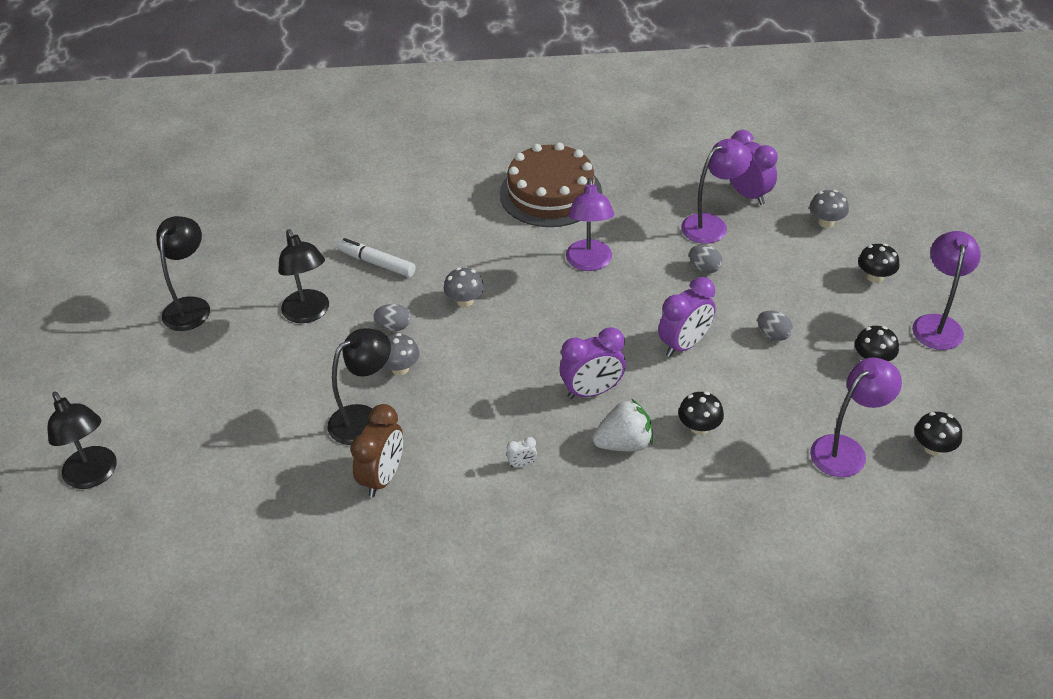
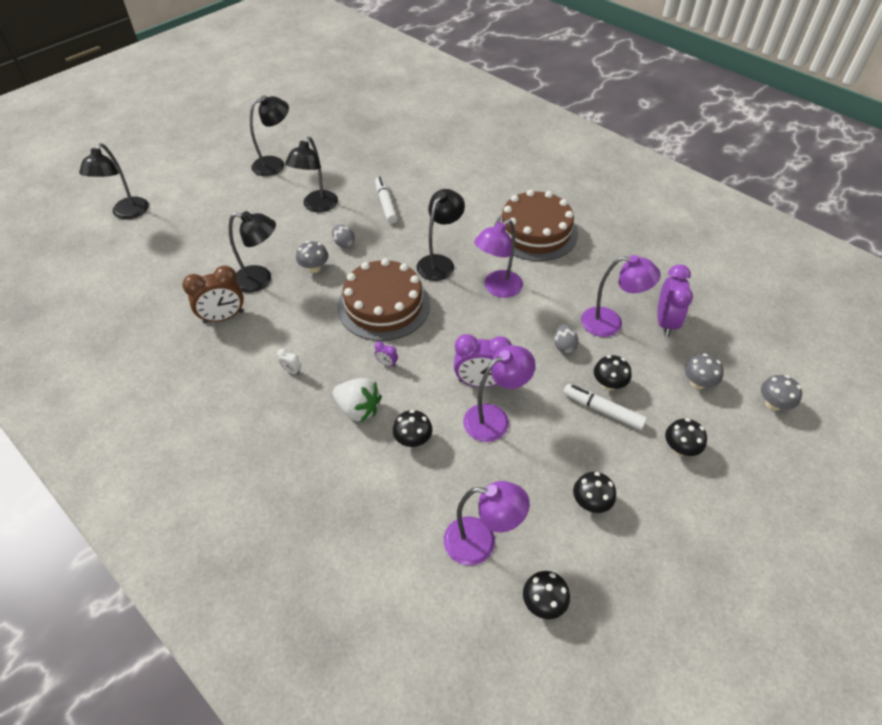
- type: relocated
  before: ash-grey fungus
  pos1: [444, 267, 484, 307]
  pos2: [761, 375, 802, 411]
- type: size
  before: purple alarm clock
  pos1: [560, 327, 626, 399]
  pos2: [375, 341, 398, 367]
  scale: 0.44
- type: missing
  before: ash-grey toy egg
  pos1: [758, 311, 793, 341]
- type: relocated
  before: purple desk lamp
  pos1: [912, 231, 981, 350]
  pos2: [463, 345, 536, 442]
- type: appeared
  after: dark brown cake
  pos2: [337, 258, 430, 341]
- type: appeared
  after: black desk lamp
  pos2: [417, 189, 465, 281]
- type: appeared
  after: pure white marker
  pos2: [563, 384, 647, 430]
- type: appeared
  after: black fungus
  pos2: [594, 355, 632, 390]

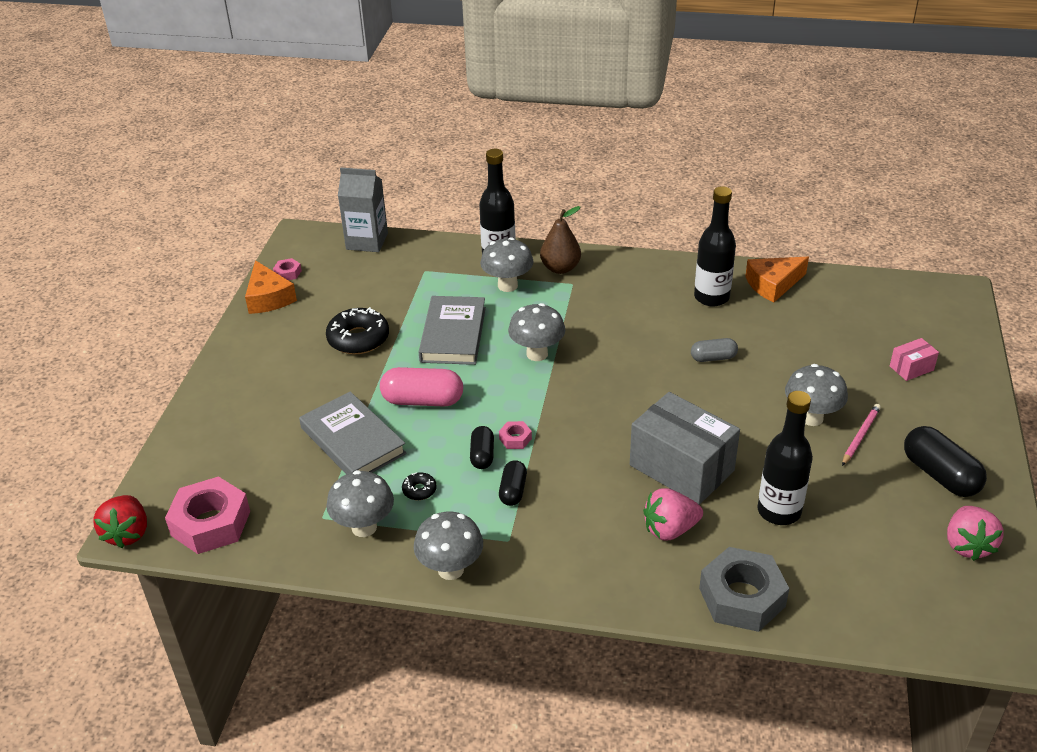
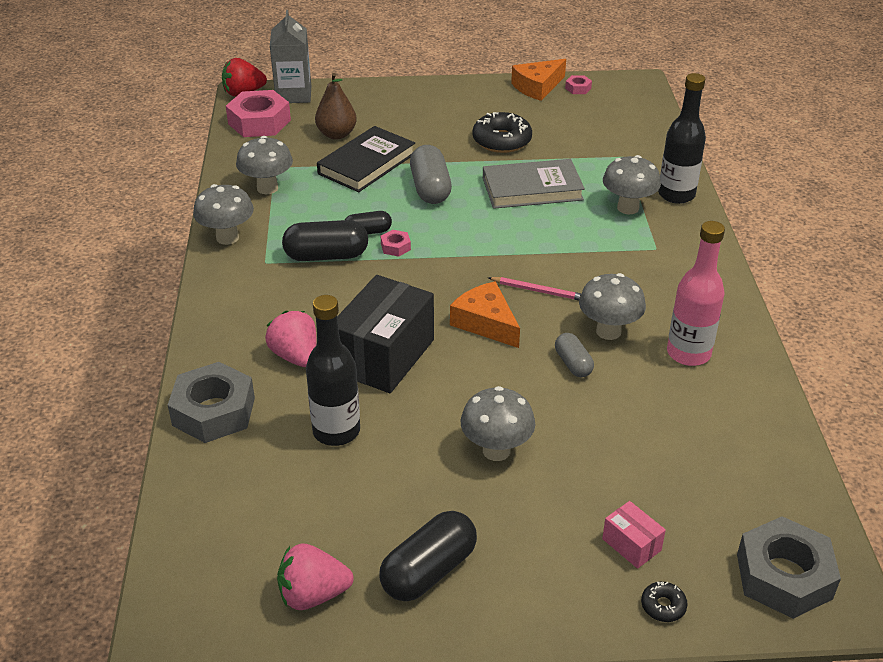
- type: colour
  before: ash-grey hardcover
  after: black hardcover
  pos1: [299, 391, 407, 474]
  pos2: [317, 126, 415, 192]
- type: relocated
  before: ash-grey juice carton
  pos1: [338, 168, 388, 252]
  pos2: [270, 10, 311, 103]
- type: colour
  before: rosy pill
  after: ash-grey pill
  pos1: [380, 367, 463, 406]
  pos2: [410, 145, 452, 204]
- type: relocated
  before: black donut
  pos1: [402, 472, 437, 500]
  pos2: [641, 582, 688, 622]
- type: size
  before: black pill
  pos1: [499, 460, 527, 506]
  pos2: [282, 220, 368, 261]
  scale: 1.7
- type: relocated
  before: ash-grey fungus
  pos1: [508, 303, 565, 361]
  pos2: [579, 273, 646, 340]
- type: relocated
  before: dark brown pear fruit
  pos1: [540, 206, 581, 274]
  pos2: [315, 73, 357, 140]
- type: colour
  before: ash-grey box
  after: black box
  pos1: [630, 392, 740, 505]
  pos2: [337, 275, 434, 393]
- type: colour
  before: black drink bottle
  after: rosy drink bottle
  pos1: [694, 186, 736, 307]
  pos2: [667, 221, 725, 366]
- type: relocated
  before: orange cheese wedge
  pos1: [745, 257, 809, 303]
  pos2: [450, 281, 520, 348]
- type: relocated
  before: rosy lead pencil
  pos1: [842, 404, 881, 466]
  pos2: [488, 277, 581, 301]
- type: appeared
  after: ash-grey nut
  pos2: [737, 516, 841, 619]

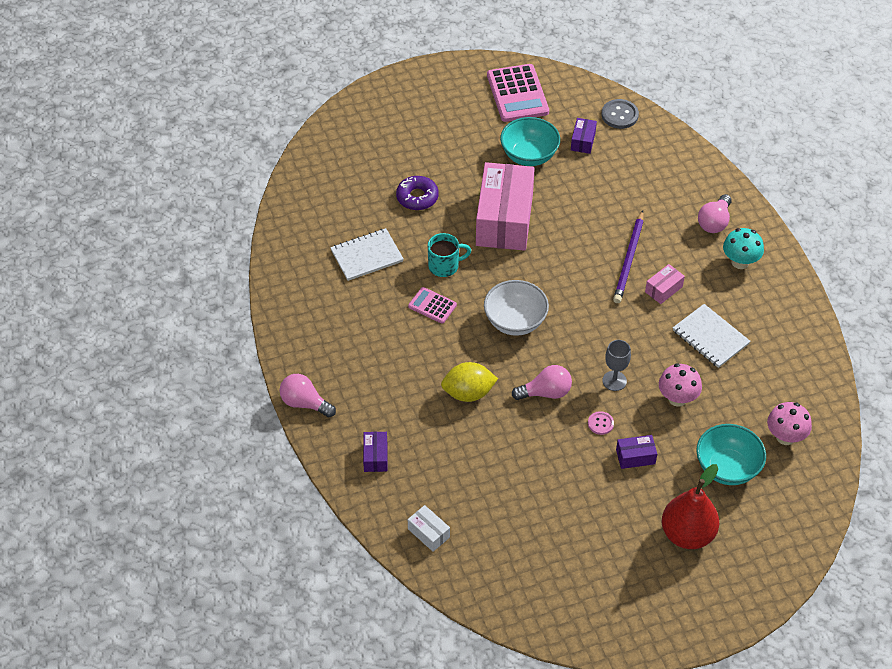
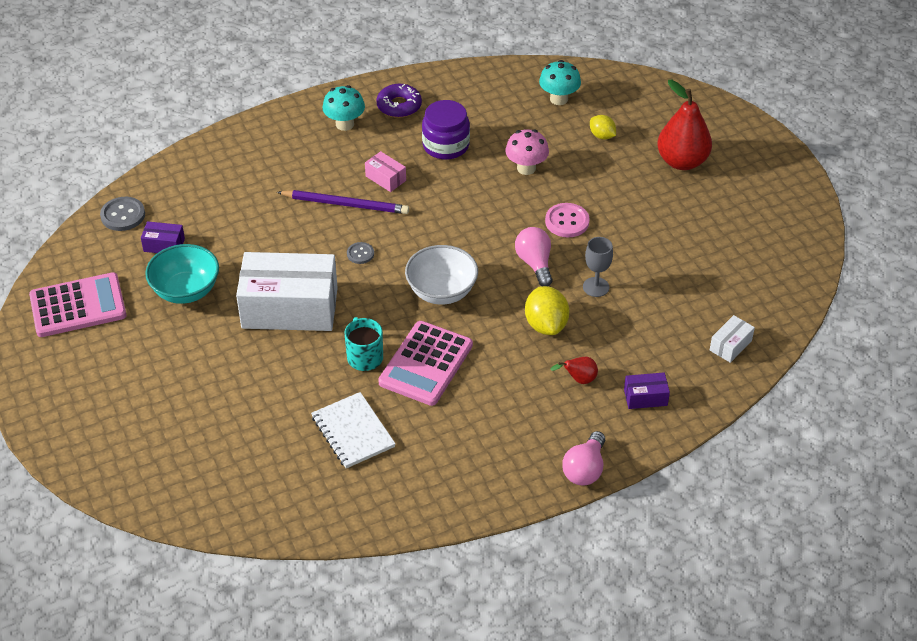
- type: relocated
  before: purple donut
  pos1: [396, 176, 439, 210]
  pos2: [376, 84, 422, 118]
- type: size
  before: rosy pocket calculator
  pos1: [408, 287, 457, 324]
  pos2: [378, 321, 473, 406]
  scale: 1.87
- type: colour
  before: rosy box
  after: pure white box
  pos1: [476, 162, 535, 251]
  pos2: [236, 252, 338, 331]
- type: size
  before: rosy button
  pos1: [588, 411, 614, 435]
  pos2: [545, 203, 590, 237]
  scale: 1.64
- type: relocated
  before: ash-grey wine glass
  pos1: [603, 340, 631, 391]
  pos2: [583, 237, 613, 297]
- type: missing
  before: purple box
  pos1: [616, 435, 657, 469]
- type: exchanged
  before: pure white notepad
  after: purple preserve jar
  pos1: [673, 304, 751, 368]
  pos2: [422, 100, 470, 160]
- type: exchanged
  before: aqua deep dish
  after: yellow citrus fruit
  pos1: [696, 424, 766, 485]
  pos2: [590, 115, 616, 140]
- type: missing
  before: rosy lightbulb
  pos1: [698, 194, 732, 233]
- type: colour
  before: rosy fungus
  after: aqua fungus
  pos1: [767, 402, 812, 445]
  pos2: [539, 60, 581, 105]
- type: appeared
  after: ash-grey button
  pos2: [347, 242, 374, 264]
- type: appeared
  after: scarlet pear fruit
  pos2: [550, 357, 598, 384]

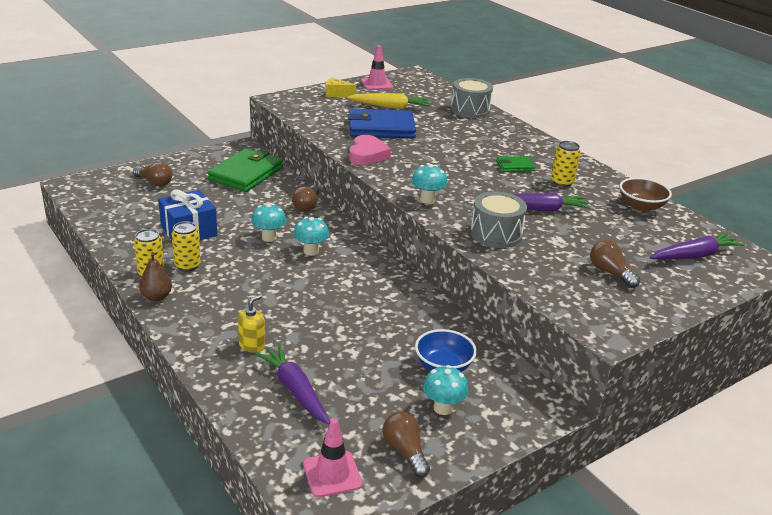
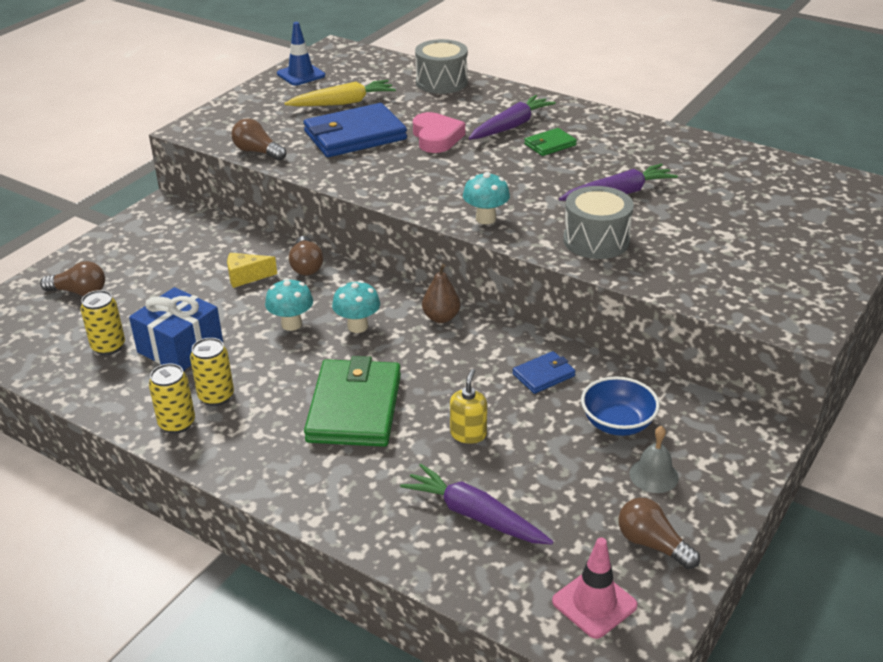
- type: relocated
  before: dark brown pear fruit
  pos1: [139, 252, 172, 301]
  pos2: [422, 264, 460, 323]
- type: relocated
  before: green billfold
  pos1: [207, 148, 283, 192]
  pos2: [304, 356, 401, 447]
- type: relocated
  before: yellow soap pump
  pos1: [238, 295, 265, 353]
  pos2: [450, 369, 487, 444]
- type: relocated
  before: yellow cheese wedge
  pos1: [326, 78, 356, 97]
  pos2: [227, 253, 277, 288]
- type: relocated
  before: rosy love heart
  pos1: [349, 135, 391, 165]
  pos2: [413, 112, 465, 153]
- type: colour
  before: rosy traffic cone
  after: blue traffic cone
  pos1: [361, 45, 393, 90]
  pos2: [277, 22, 325, 86]
- type: exchanged
  before: aqua fungus
  after: ash-grey school bell
  pos1: [423, 365, 468, 415]
  pos2: [629, 426, 679, 493]
- type: relocated
  before: yellow tin
  pos1: [551, 141, 580, 187]
  pos2: [80, 290, 125, 355]
- type: relocated
  before: dark brown lightbulb
  pos1: [590, 240, 640, 288]
  pos2: [232, 118, 286, 161]
- type: missing
  before: dark brown deep dish
  pos1: [620, 178, 672, 212]
- type: relocated
  before: purple toy carrot
  pos1: [650, 232, 745, 260]
  pos2: [469, 95, 556, 140]
- type: appeared
  after: blue billfold
  pos2: [513, 351, 576, 394]

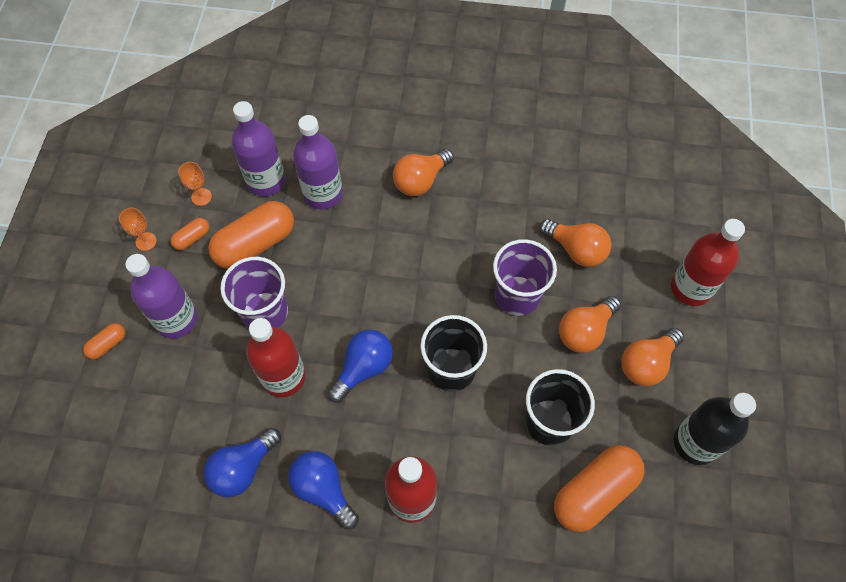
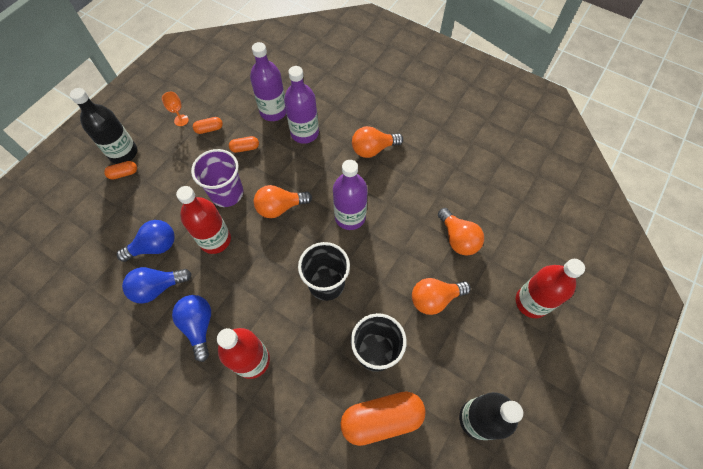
- type: relocated
  before: purple drink bottle
  pos1: [126, 254, 198, 339]
  pos2: [333, 160, 368, 230]
- type: missing
  before: orange wine glass
  pos1: [178, 162, 212, 206]
- type: size
  before: orange pill
  pos1: [208, 201, 294, 269]
  pos2: [229, 136, 259, 153]
  scale: 0.47
- type: relocated
  before: blue lightbulb
  pos1: [328, 330, 393, 403]
  pos2: [117, 220, 175, 262]
- type: missing
  before: purple tumbler
  pos1: [493, 239, 557, 316]
- type: relocated
  before: orange lightbulb
  pos1: [621, 328, 684, 386]
  pos2: [254, 185, 312, 218]
- type: appeared
  after: black drink bottle
  pos2: [70, 88, 137, 164]

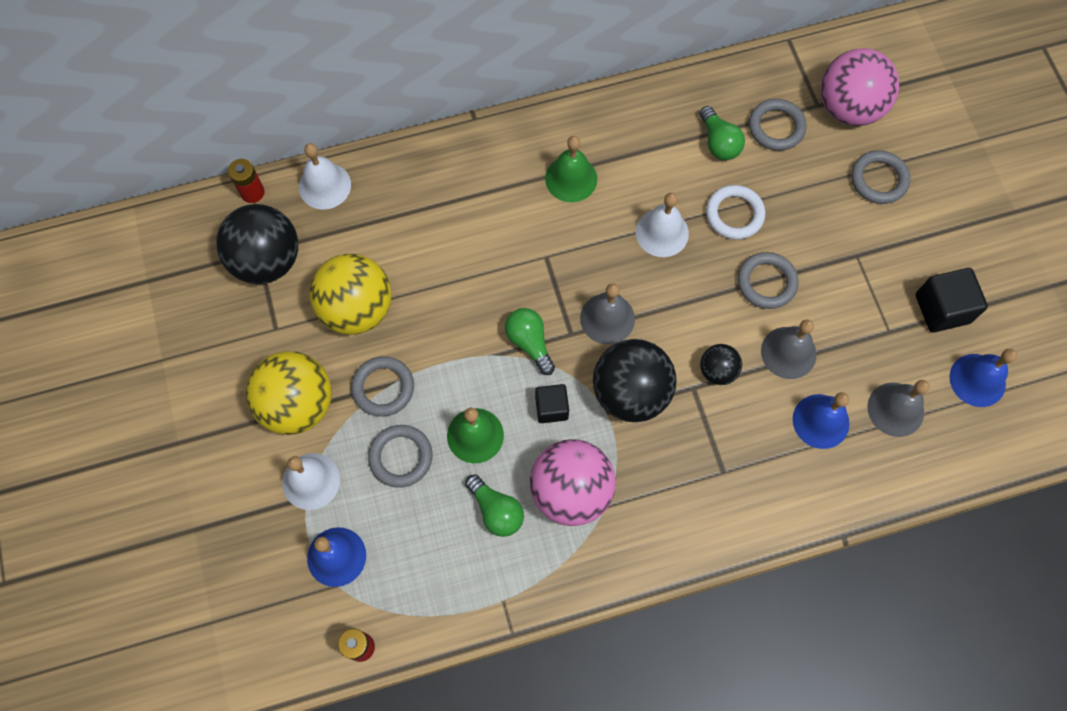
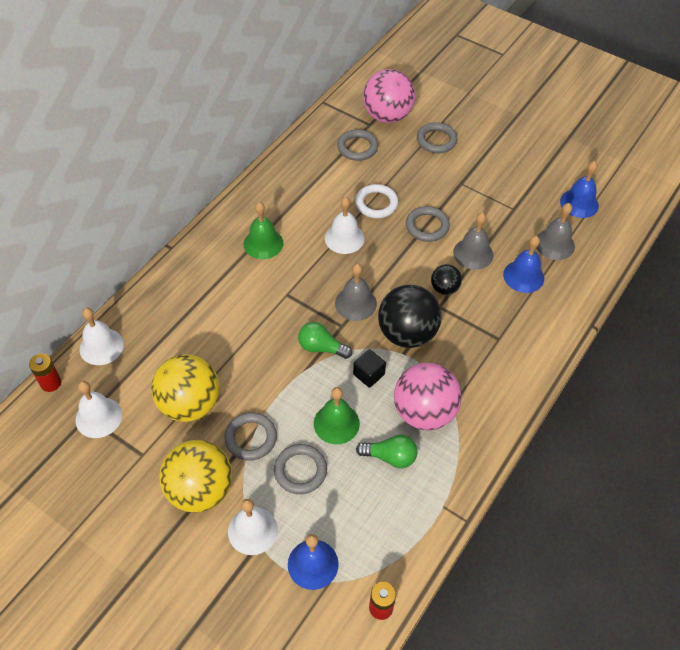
- type: exchanged
  before: black sphere
  after: pure white school bell
  pos1: [216, 204, 298, 284]
  pos2: [75, 381, 122, 438]
- type: missing
  before: green lightbulb
  pos1: [699, 106, 745, 160]
- type: missing
  before: black solid cube
  pos1: [916, 268, 988, 333]

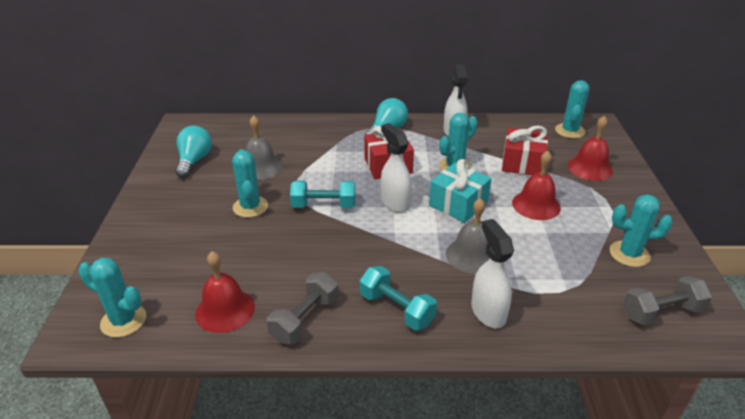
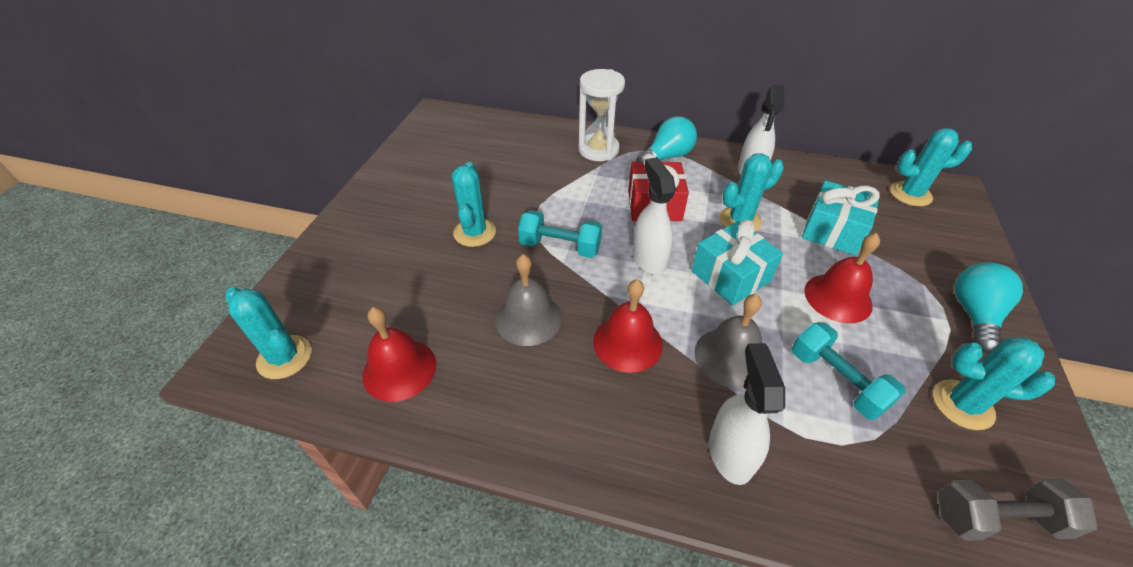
- type: relocated
  before: aqua lightbulb
  pos1: [176, 125, 212, 178]
  pos2: [954, 262, 1023, 353]
- type: relocated
  before: ash-grey school bell
  pos1: [245, 115, 283, 180]
  pos2: [495, 254, 562, 346]
- type: missing
  before: ash-grey hand weight
  pos1: [267, 272, 339, 344]
- type: relocated
  before: aqua hand weight
  pos1: [360, 266, 437, 331]
  pos2: [792, 322, 906, 420]
- type: colour
  before: scarlet wrapped gift
  after: aqua wrapped gift
  pos1: [502, 126, 548, 175]
  pos2: [802, 180, 880, 255]
- type: spun
  before: aqua prickly plant
  pos1: [555, 80, 590, 139]
  pos2: [890, 128, 972, 207]
  turn: 60
- type: relocated
  before: scarlet school bell
  pos1: [568, 116, 613, 181]
  pos2: [593, 279, 663, 373]
- type: appeared
  after: pure white sand timer
  pos2: [578, 69, 625, 161]

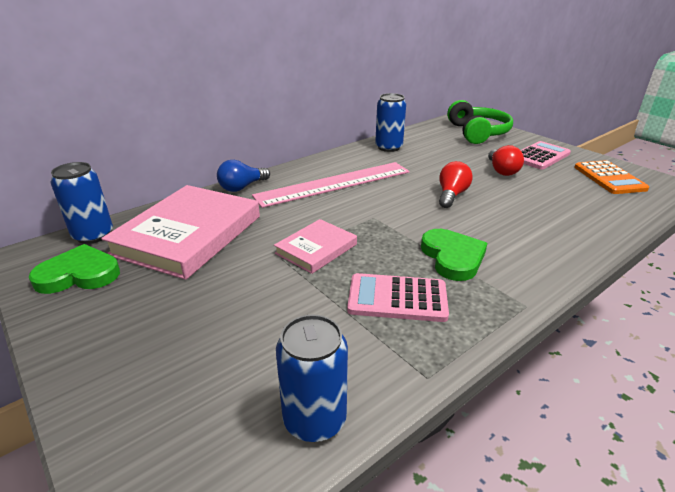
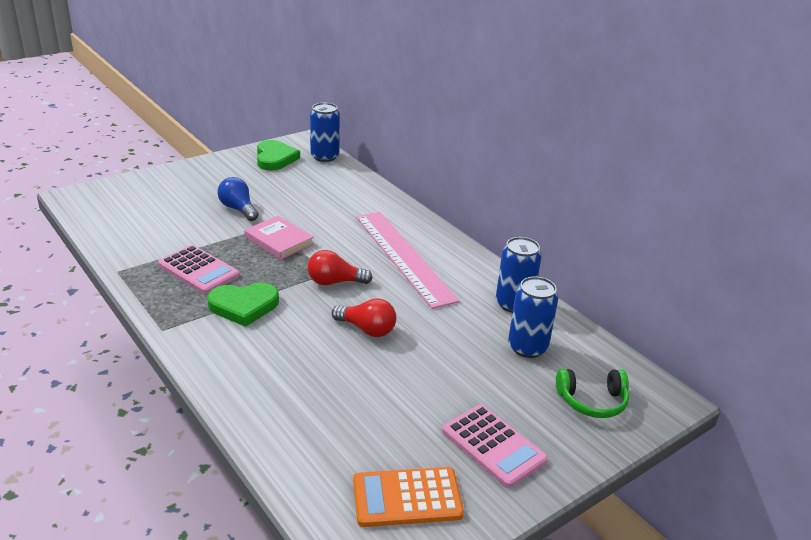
- type: missing
  before: rosy hardcover
  pos1: [101, 185, 260, 280]
- type: relocated
  before: blue lightbulb
  pos1: [217, 160, 270, 192]
  pos2: [217, 177, 259, 221]
- type: relocated
  before: blue tin
  pos1: [276, 314, 348, 442]
  pos2: [508, 277, 558, 358]
- type: spun
  before: rosy pocket calculator
  pos1: [347, 273, 449, 322]
  pos2: [158, 245, 240, 294]
  turn: 120
- type: size
  before: green headphones
  pos1: [447, 100, 513, 144]
  pos2: [556, 369, 629, 418]
  scale: 0.63
- type: relocated
  before: scarlet lightbulb
  pos1: [488, 145, 524, 176]
  pos2: [307, 250, 373, 285]

